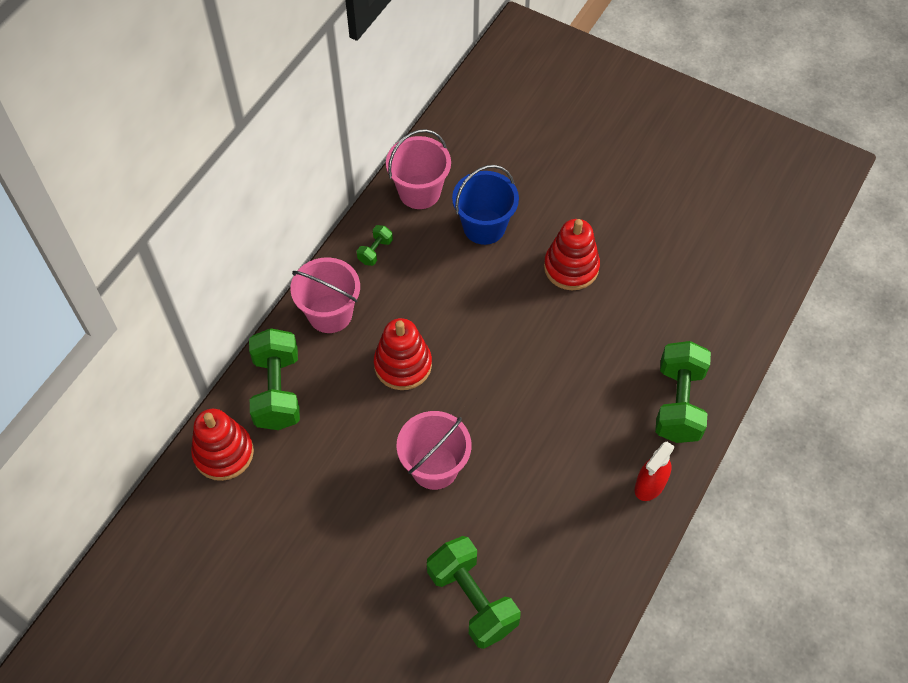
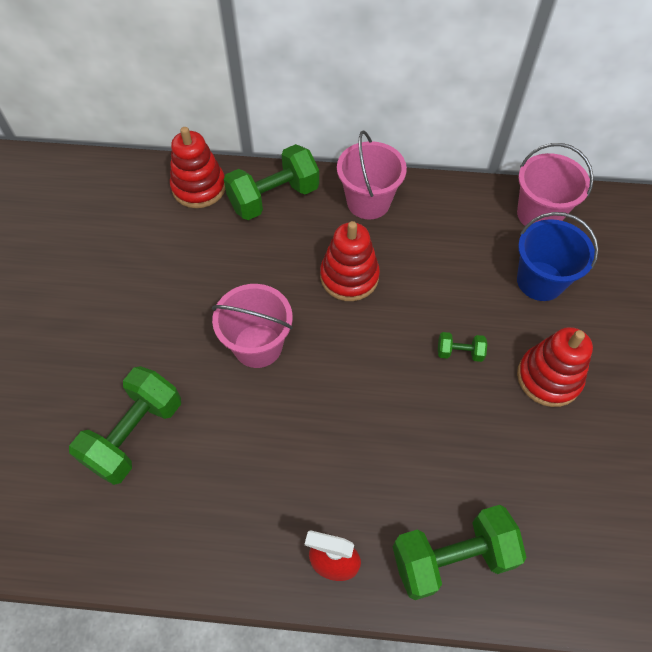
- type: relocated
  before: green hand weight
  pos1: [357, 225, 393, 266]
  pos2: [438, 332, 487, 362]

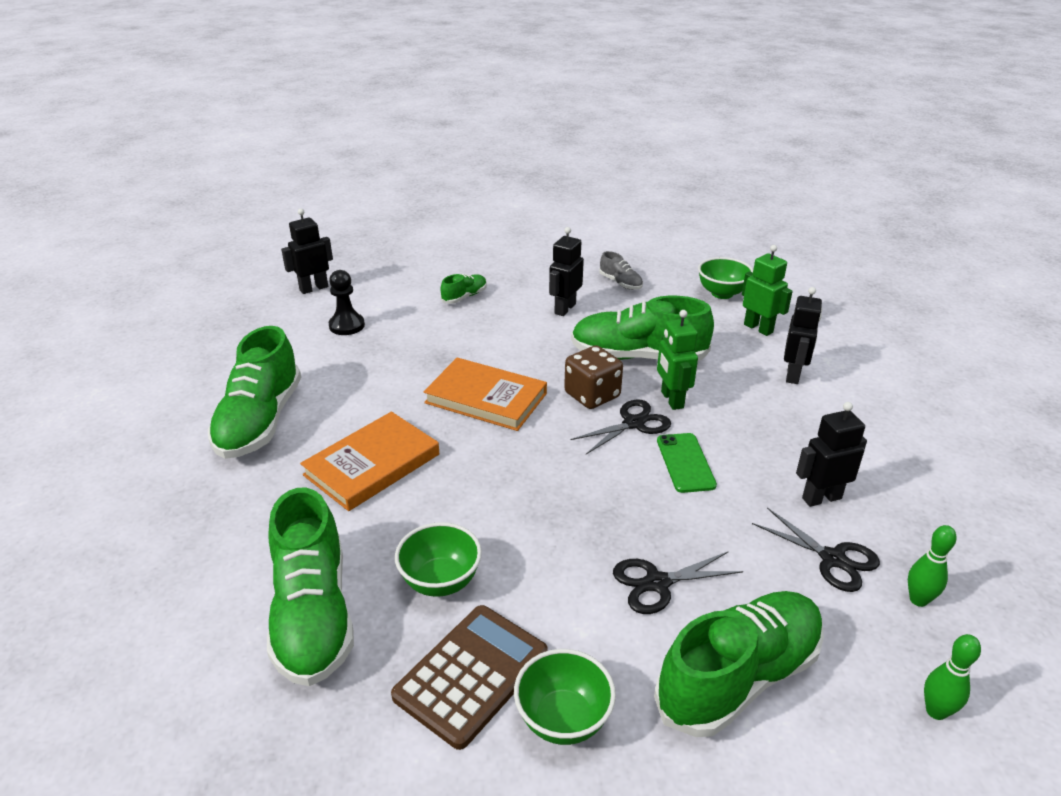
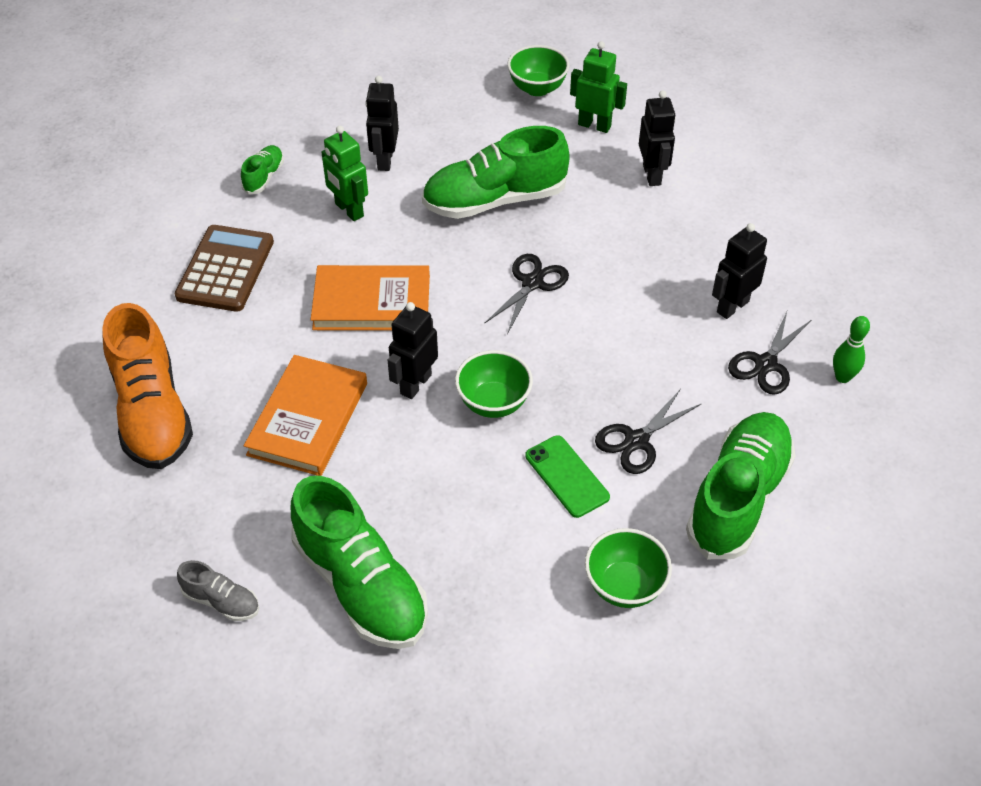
- type: colour
  before: green shoe
  after: orange shoe
  pos1: [208, 326, 301, 459]
  pos2: [102, 303, 193, 469]
- type: relocated
  before: black toy robot
  pos1: [281, 209, 333, 294]
  pos2: [387, 302, 438, 399]
- type: missing
  before: black game pawn
  pos1: [329, 270, 365, 335]
- type: relocated
  before: dark brown pocket calculator
  pos1: [391, 605, 548, 750]
  pos2: [175, 225, 274, 312]
- type: relocated
  before: green deep dish
  pos1: [395, 522, 482, 597]
  pos2: [455, 350, 533, 418]
- type: missing
  before: dark brown dice
  pos1: [564, 345, 623, 409]
- type: relocated
  before: ash-grey shoe
  pos1: [599, 251, 643, 290]
  pos2: [177, 560, 259, 621]
- type: relocated
  before: green toy robot
  pos1: [657, 310, 698, 410]
  pos2: [321, 126, 368, 221]
- type: relocated
  before: green smartphone
  pos1: [657, 433, 717, 493]
  pos2: [525, 435, 610, 518]
- type: spun
  before: black pair of scissors
  pos1: [752, 507, 880, 592]
  pos2: [728, 312, 811, 395]
  turn: 105
- type: missing
  before: green tenpin
  pos1: [924, 634, 981, 720]

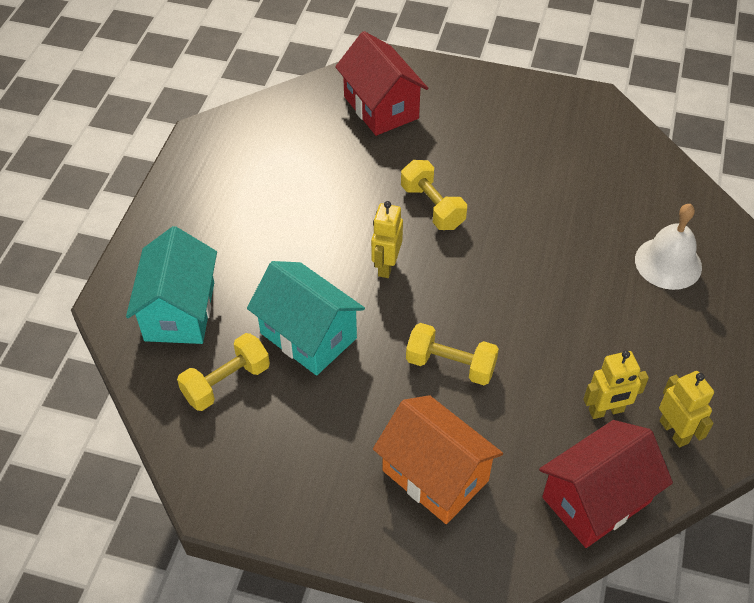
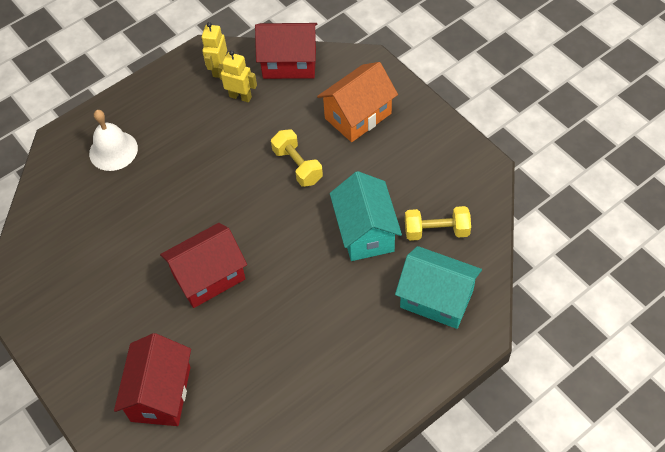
- type: spun
  before: aqua house
  pos1: [126, 226, 217, 344]
  pos2: [395, 246, 482, 329]
  turn: 75
- type: missing
  before: yellow toy robot
  pos1: [371, 201, 403, 278]
- type: spun
  before: orange house
  pos1: [373, 395, 503, 524]
  pos2: [317, 62, 398, 142]
  turn: 60
- type: exchanged
  before: yellow hand weight
  after: scarlet house
  pos1: [401, 160, 467, 230]
  pos2: [160, 223, 247, 308]

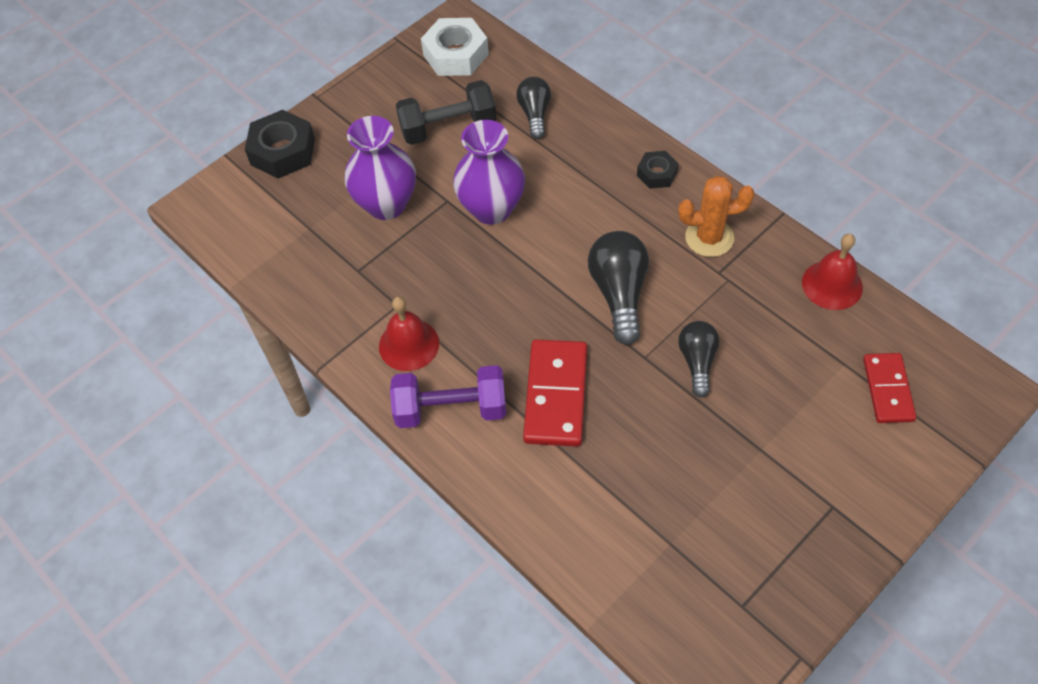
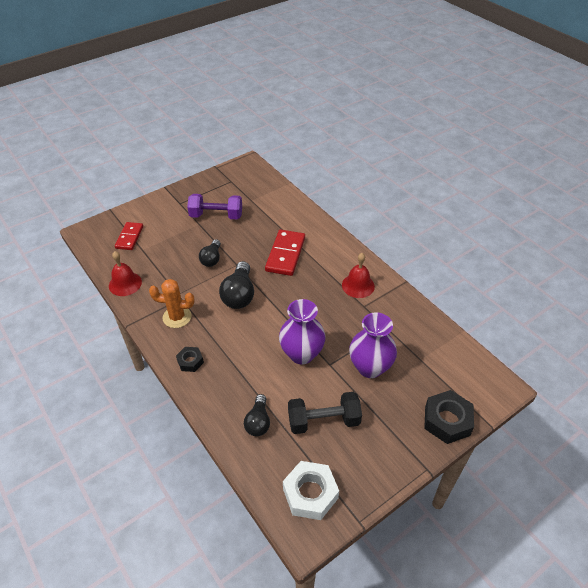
- type: relocated
  before: purple hand weight
  pos1: [390, 365, 506, 428]
  pos2: [187, 194, 242, 219]

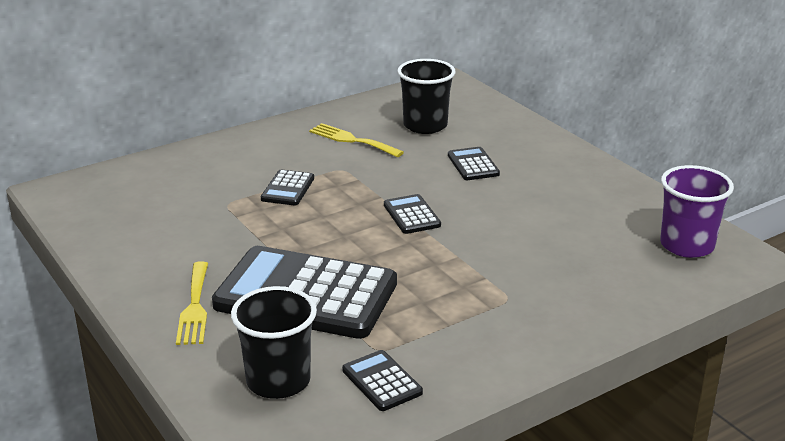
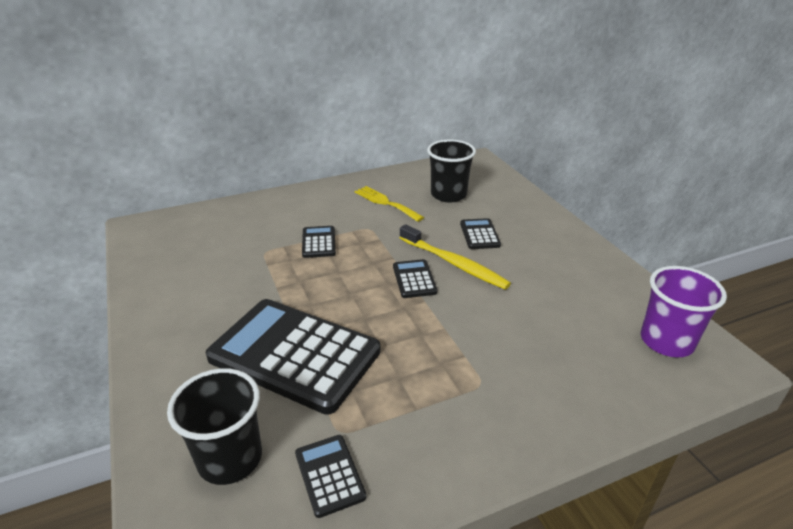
- type: missing
  before: yellow table fork
  pos1: [176, 261, 208, 345]
- type: spun
  before: black pocket calculator
  pos1: [261, 170, 314, 205]
  pos2: [302, 226, 336, 258]
  turn: 150
- type: appeared
  after: yellow tooth brush
  pos2: [400, 224, 511, 290]

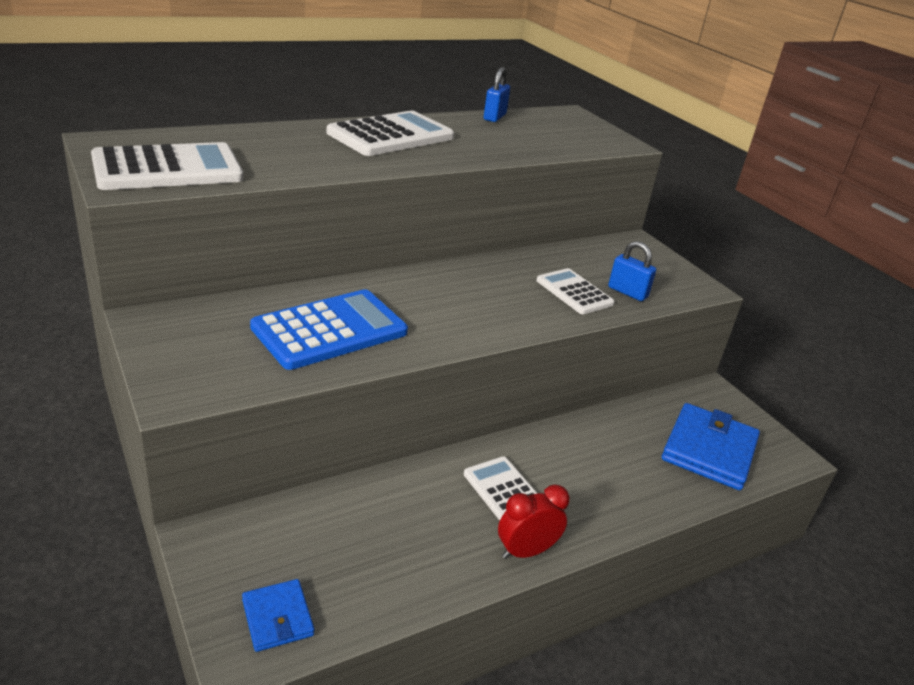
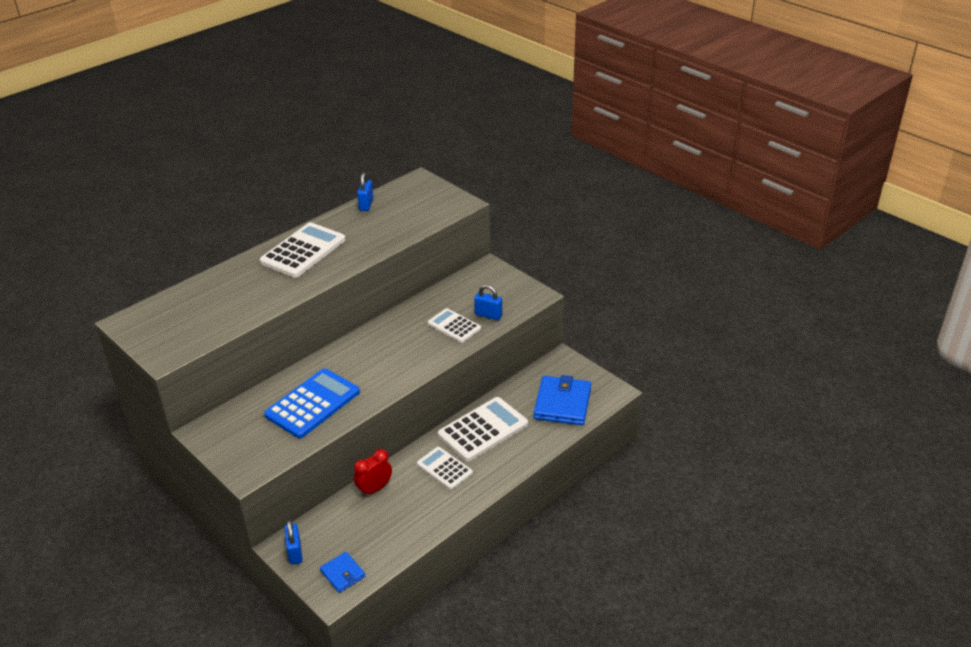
- type: relocated
  before: pure white pocket calculator
  pos1: [91, 142, 243, 190]
  pos2: [438, 397, 528, 462]
- type: relocated
  before: scarlet alarm clock
  pos1: [498, 484, 570, 559]
  pos2: [354, 449, 392, 497]
- type: appeared
  after: blue small lock
  pos2: [284, 520, 303, 565]

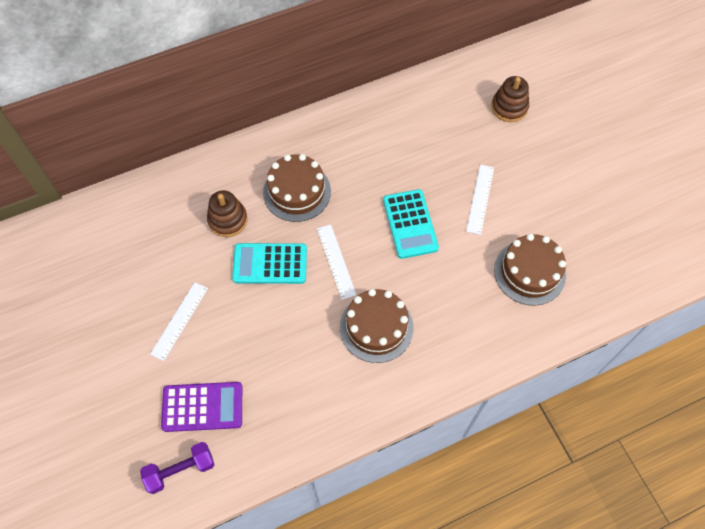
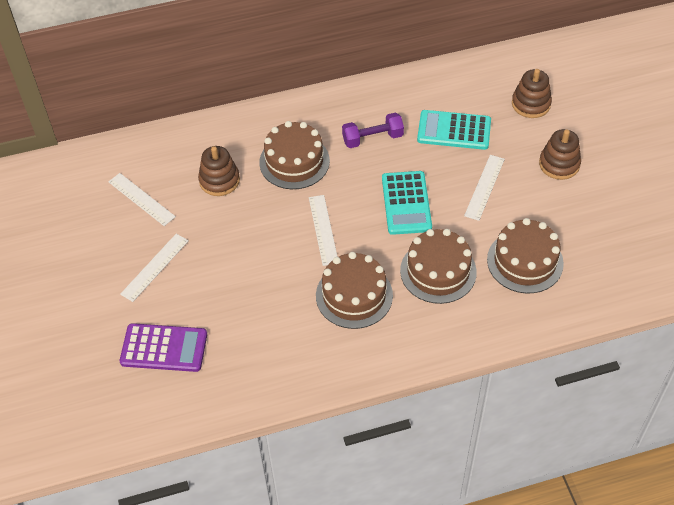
- type: relocated
  before: purple hand weight
  pos1: [140, 442, 214, 494]
  pos2: [342, 112, 404, 148]
- type: relocated
  before: aqua pocket calculator
  pos1: [232, 243, 307, 284]
  pos2: [417, 110, 491, 150]
- type: appeared
  after: pure white ruler
  pos2: [108, 173, 176, 226]
- type: appeared
  after: dark brown cake
  pos2: [400, 229, 477, 304]
- type: appeared
  after: dark brown ring stacker
  pos2: [539, 129, 581, 180]

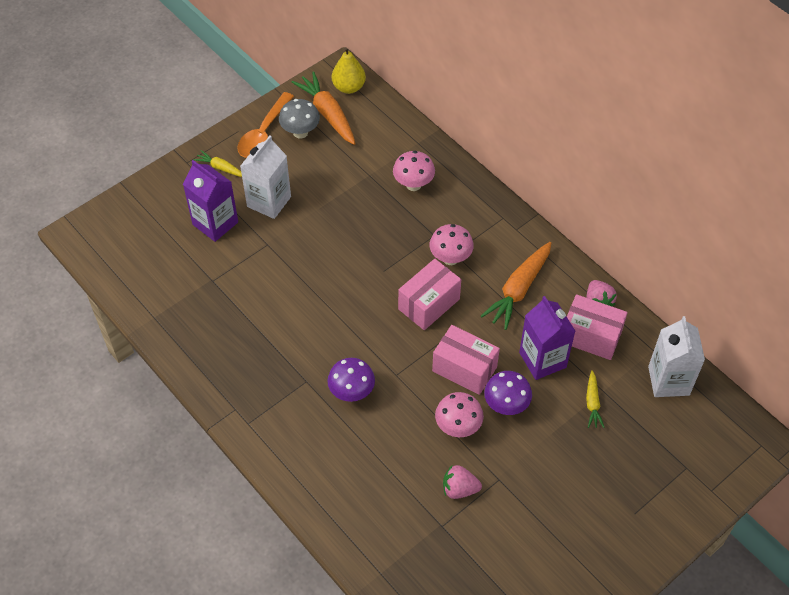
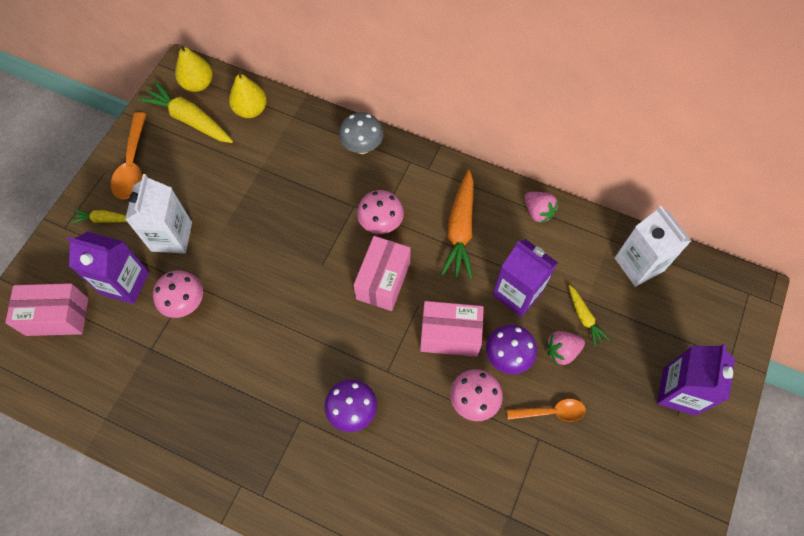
- type: relocated
  before: ash-grey fungus
  pos1: [279, 99, 320, 139]
  pos2: [339, 112, 383, 154]
- type: colour
  before: orange toy carrot
  after: yellow toy carrot
  pos1: [292, 71, 356, 145]
  pos2: [137, 81, 233, 143]
- type: relocated
  before: rosy fungus
  pos1: [393, 151, 435, 191]
  pos2: [153, 270, 203, 318]
- type: relocated
  before: rosy strawberry
  pos1: [443, 465, 482, 499]
  pos2: [546, 331, 585, 365]
- type: relocated
  before: rosy box
  pos1: [567, 294, 628, 360]
  pos2: [5, 283, 88, 336]
- type: appeared
  after: yellow pear fruit
  pos2: [229, 68, 267, 118]
- type: appeared
  after: orange spoon
  pos2: [507, 399, 586, 422]
- type: appeared
  after: purple juice carton
  pos2: [657, 344, 735, 416]

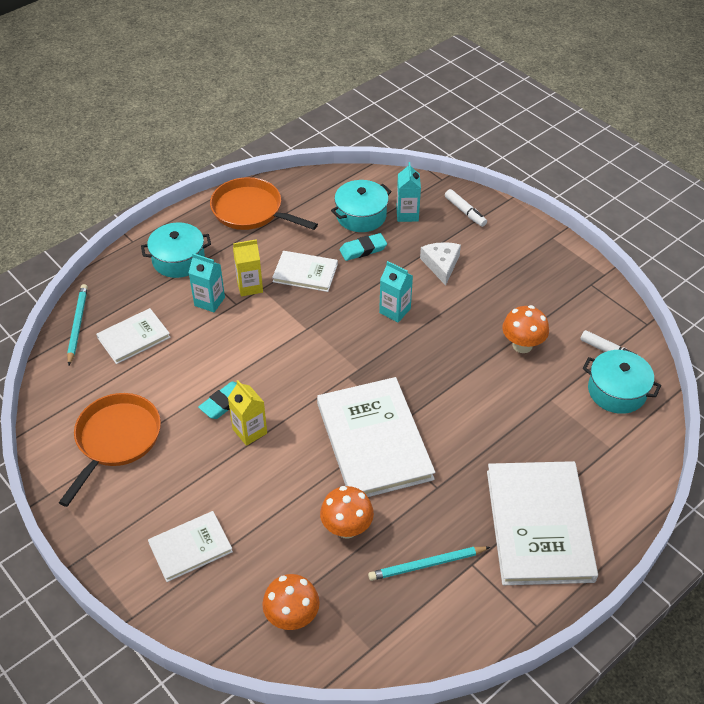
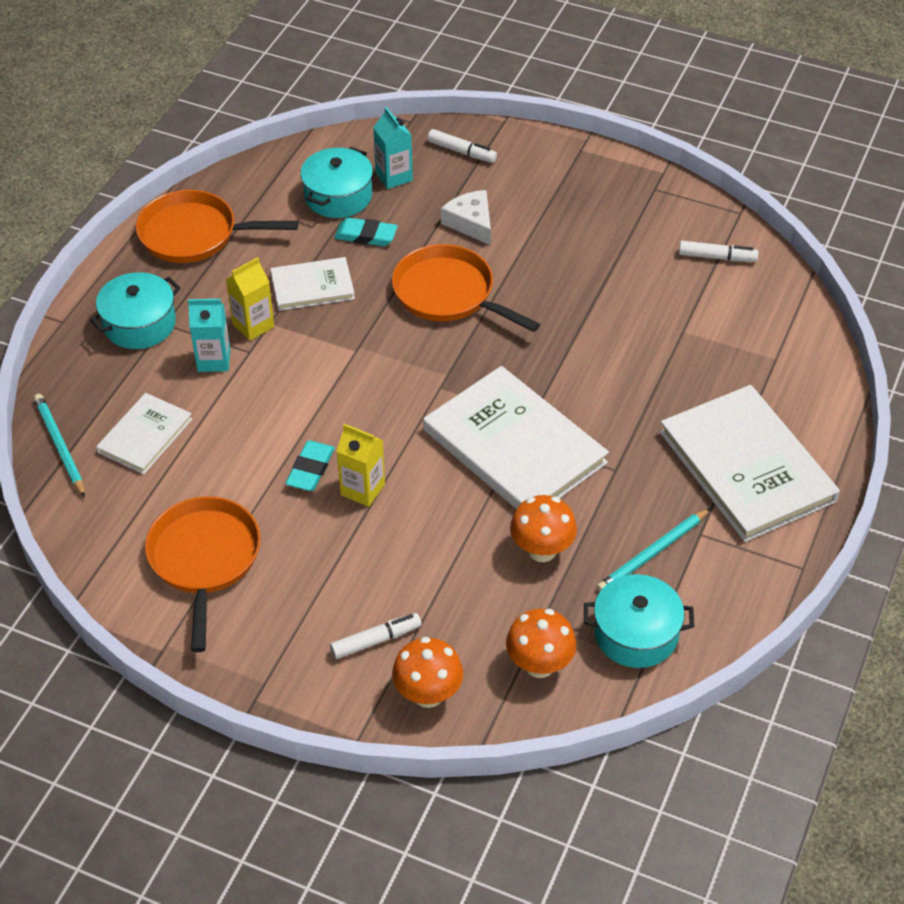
- type: exchanged
  before: pure white hardcover
  after: pure white marker
  pos1: [148, 511, 233, 582]
  pos2: [330, 613, 421, 659]
- type: spun
  before: aqua eraser
  pos1: [339, 233, 387, 261]
  pos2: [334, 217, 398, 246]
  turn: 60
- type: exchanged
  before: aqua juice carton
  after: orange pan
  pos1: [379, 261, 413, 322]
  pos2: [392, 244, 540, 332]
- type: relocated
  before: orange fungus
  pos1: [502, 305, 549, 353]
  pos2: [392, 637, 463, 708]
- type: relocated
  before: aqua stockpot
  pos1: [583, 350, 661, 414]
  pos2: [584, 574, 694, 668]

